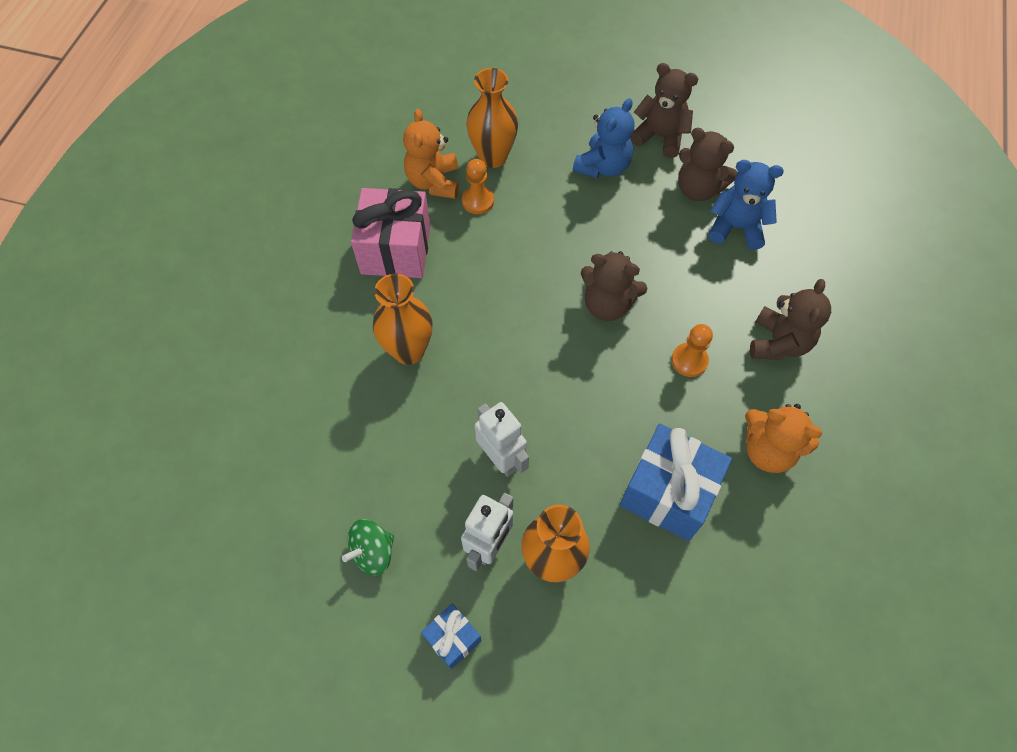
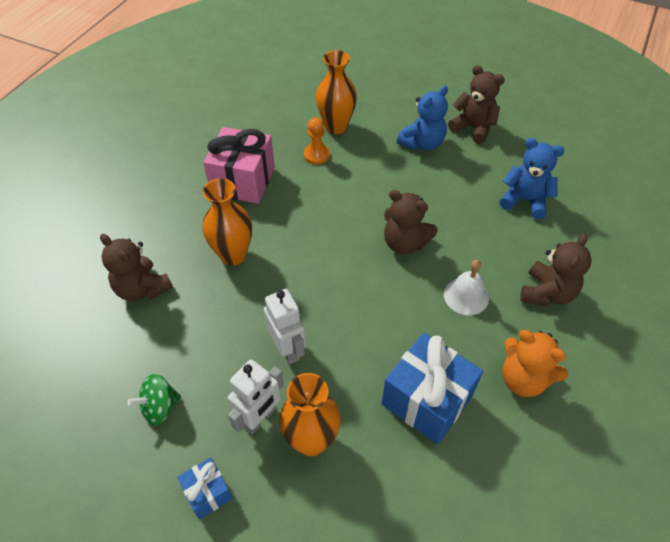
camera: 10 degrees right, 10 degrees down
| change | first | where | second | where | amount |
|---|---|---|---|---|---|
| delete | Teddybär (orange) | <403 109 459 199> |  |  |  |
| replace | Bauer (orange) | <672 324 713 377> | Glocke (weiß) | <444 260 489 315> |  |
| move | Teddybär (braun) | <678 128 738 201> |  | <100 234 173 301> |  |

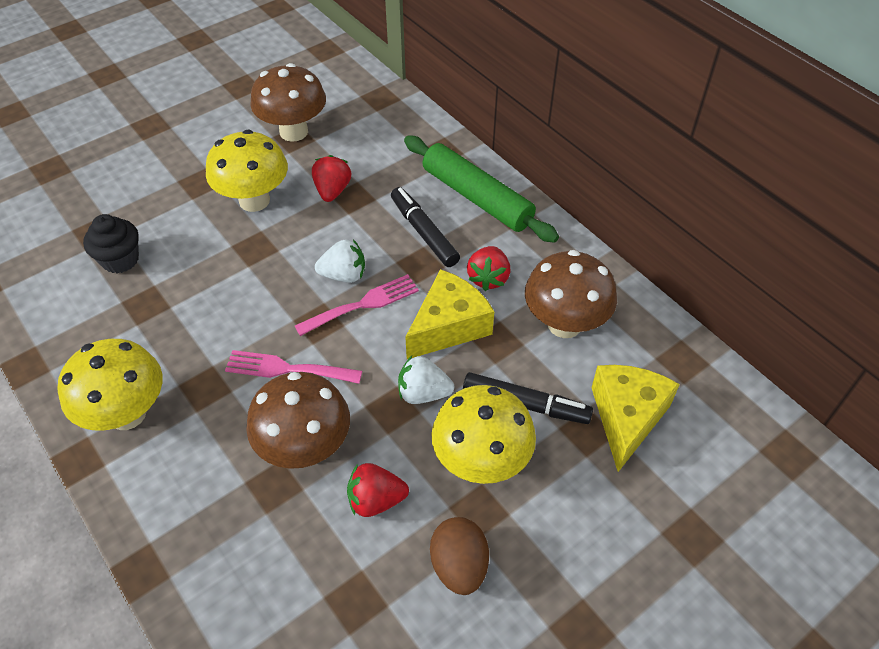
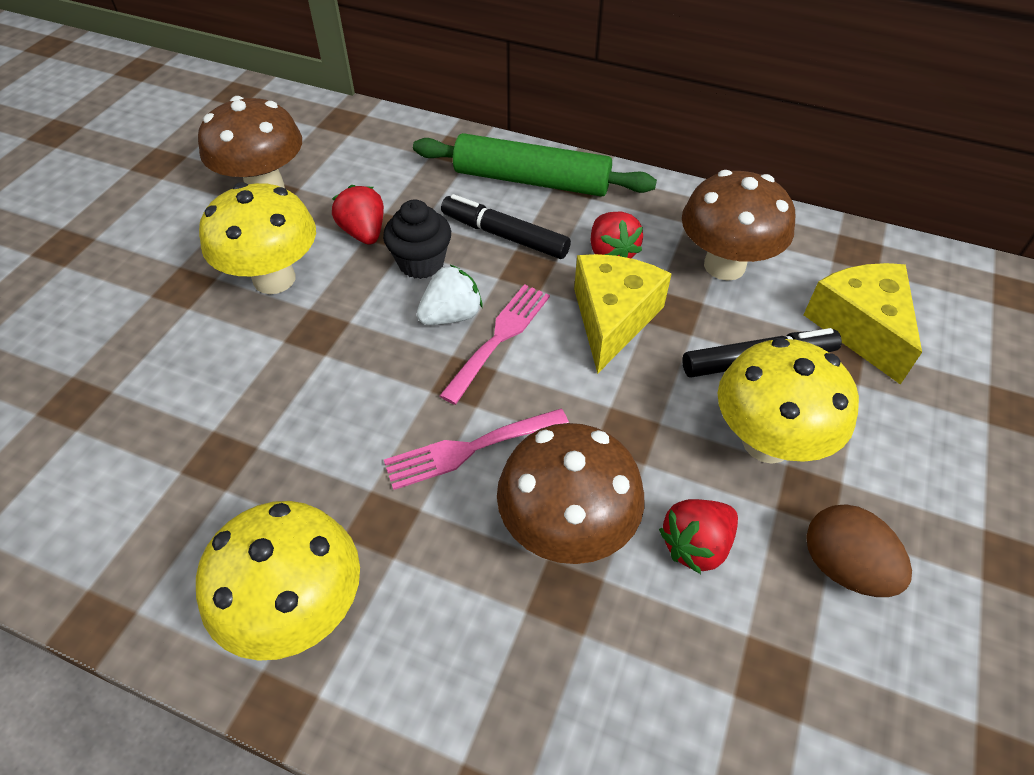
camera: 30 degrees left, 0 degrees up
| change | first | where | second | where | amount |
|---|---|---|---|---|---|
| move | Muffin (schwarz) | <83 214 139 273> |  | <383 200 451 279> |  |
| delete | Erdbeere (weiß) | <398 356 454 404> |  |  |  |

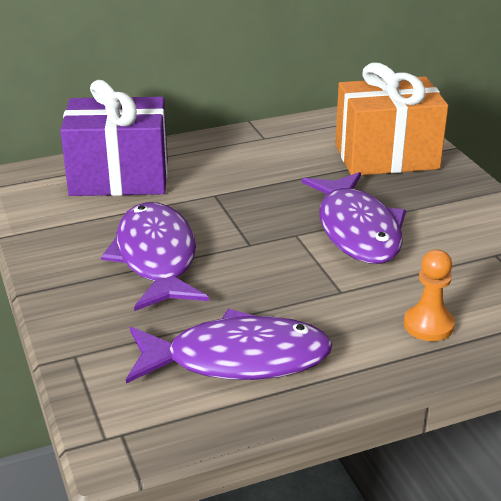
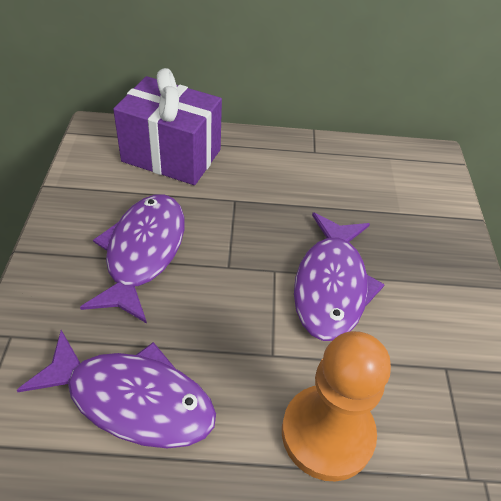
camera: 20 degrees right, 15 degrees up
| change | first | where | second | where | amount |
|---|---|---|---|---|---|
| delete | Geschenk (orange) | <335 62 448 175> |  |  |  |
| resize | Bauer (orange) | <404 249 455 341> |  | <282 331 391 482> | x1.84 |

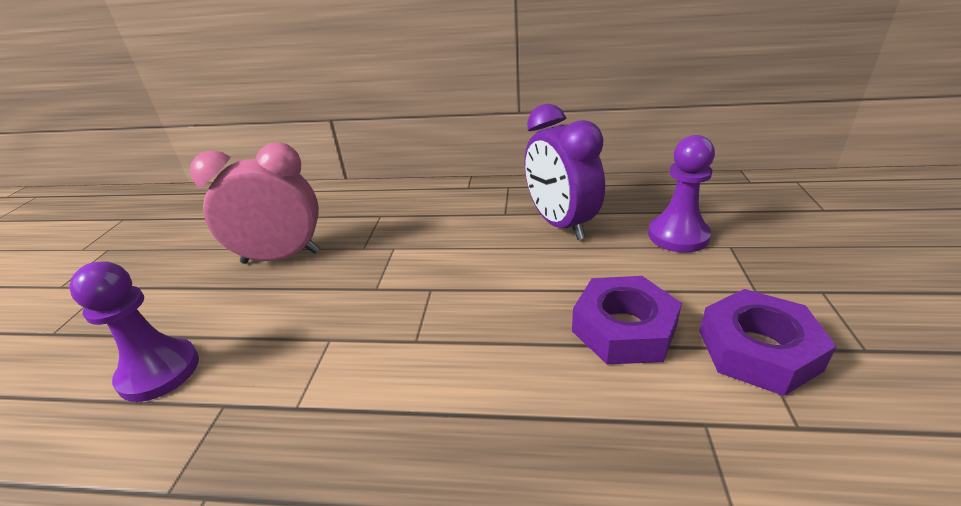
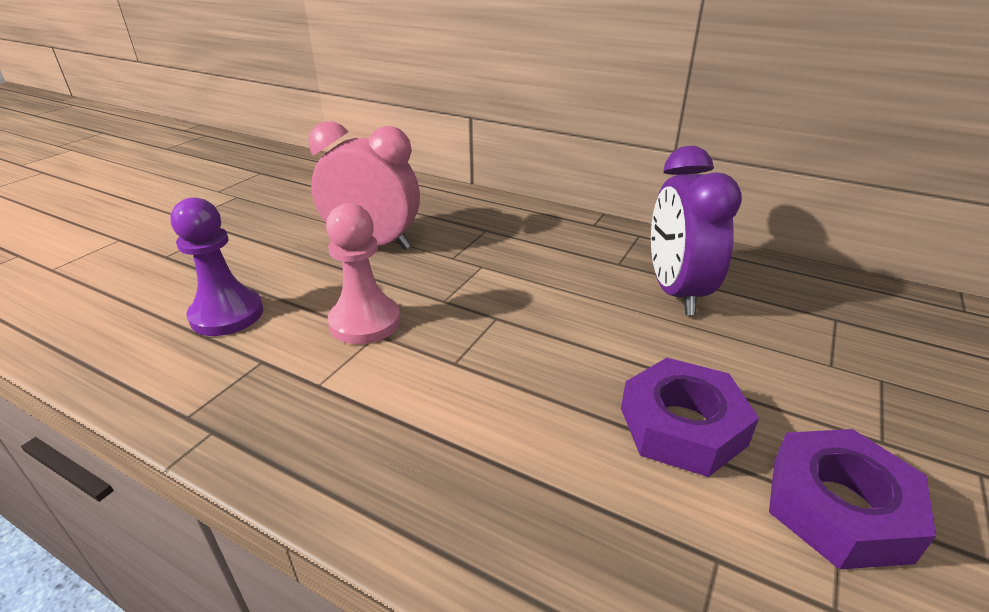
camera: 20 degrees right, 0 degrees up
| change | first | where | second | where | amount |
|---|---|---|---|---|---|
| delete | Bauer (lila) | <648 135 715 253> |  |  |  |
| insert |  |  | Bauer (rosa) | <326 203 401 344> |  |

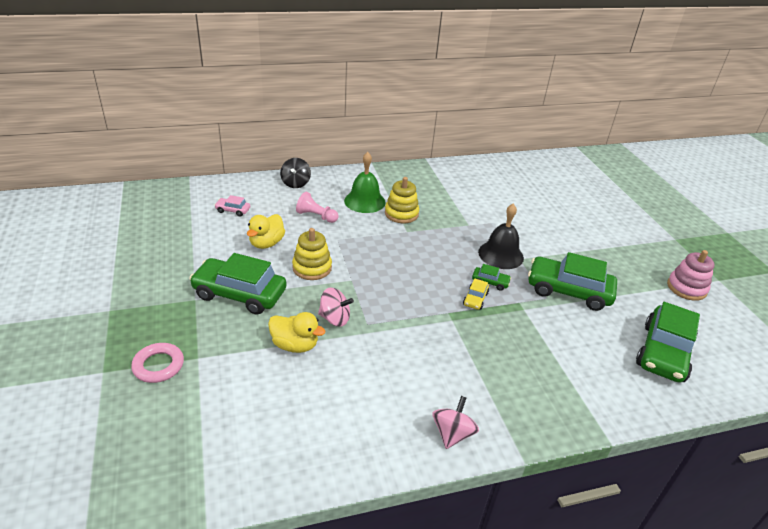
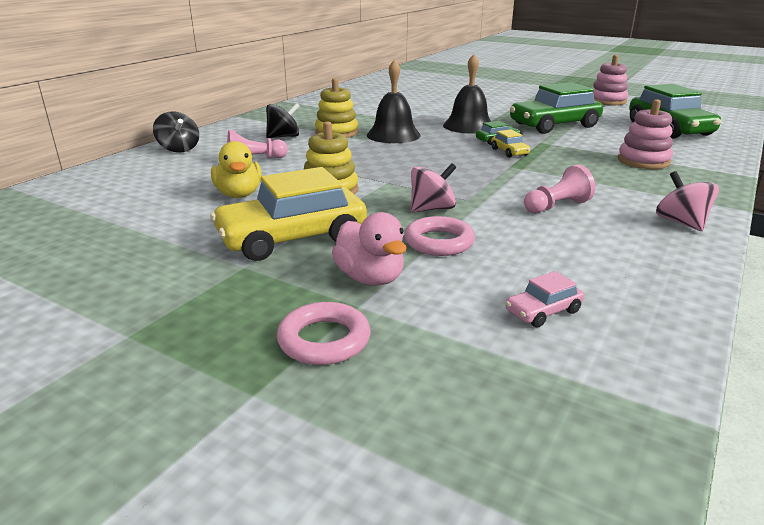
camera: 40 degrees left, 10 degrees down
| change | first | where | second | where | amount |
|---|---|---|---|---|---|
| recolor | Auto (grün) | <189 253 287 315> | Auto (gelb) | <210 167 367 261> |  |
| move | Auto (rosa) | <215 195 250 217> |  | <505 271 584 327> |  |
| replace | Ente (gelb) | <268 312 325 353> | Ring (rosa) | <404 216 475 256> |  |
| replace | Glocke (grün) | <344 152 386 213> | Kreisel (schwarz) | <266 103 300 138> |  |
| insert |  |  | Ente (rosa) | <332 212 406 285> |  |
| insert |  |  | Glocke (schwarz) | <367 60 421 143> |  |
| insert |  |  | Bauer (rosa) | <524 164 596 213> |  |
| insert |  |  | Stapelspielzeug (rosa) | <618 99 673 169> |  |

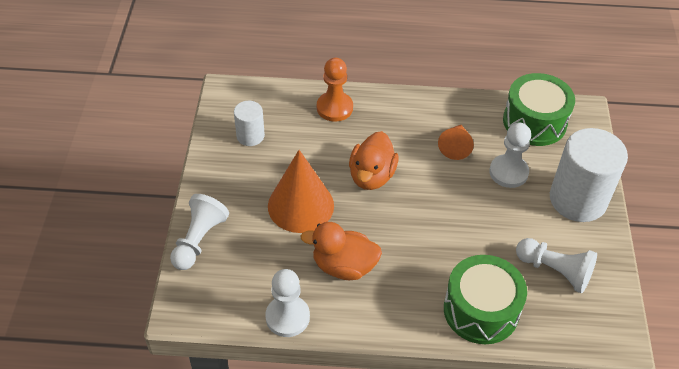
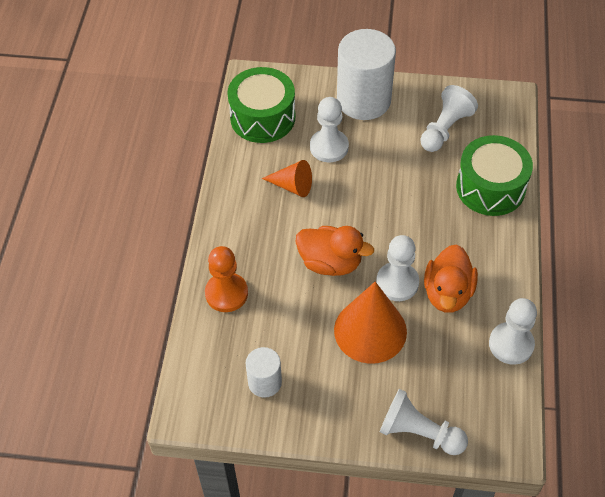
camera: 85 degrees left, 5 degrees up
| change | first | where | second | where | amount |
|---|---|---|---|---|---|
| insert |  |  | Bauer (weiß) | <376 235 419 301> |  |

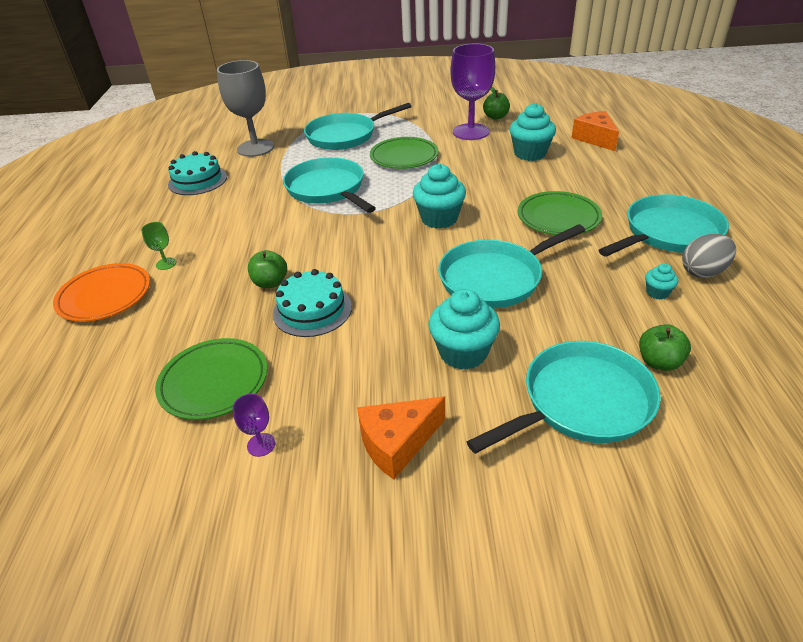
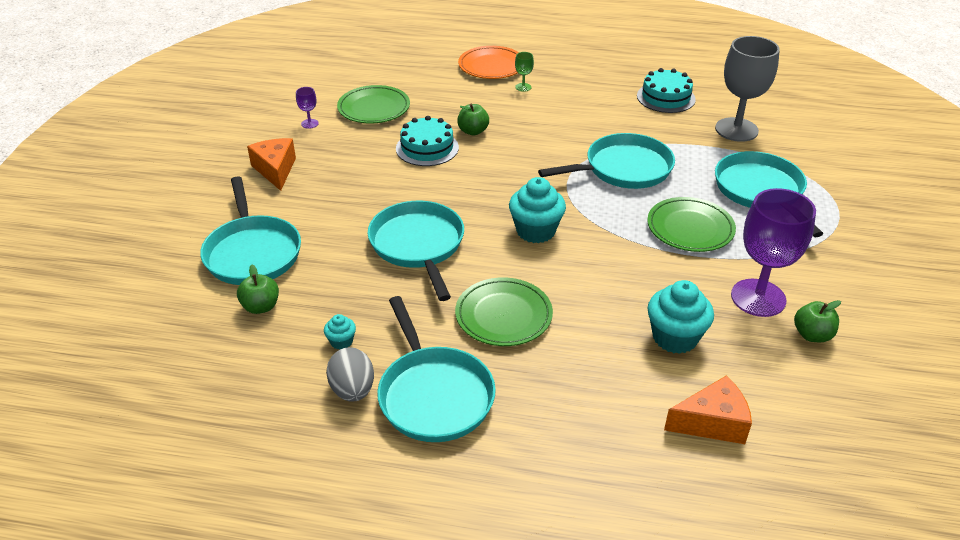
camera: 100 degrees right, 0 degrees up
| change | first | where | second | where | amount |
|---|---|---|---|---|---|
| delete | Muffin (türkis) | <428 289 500 370> |  |  |  |

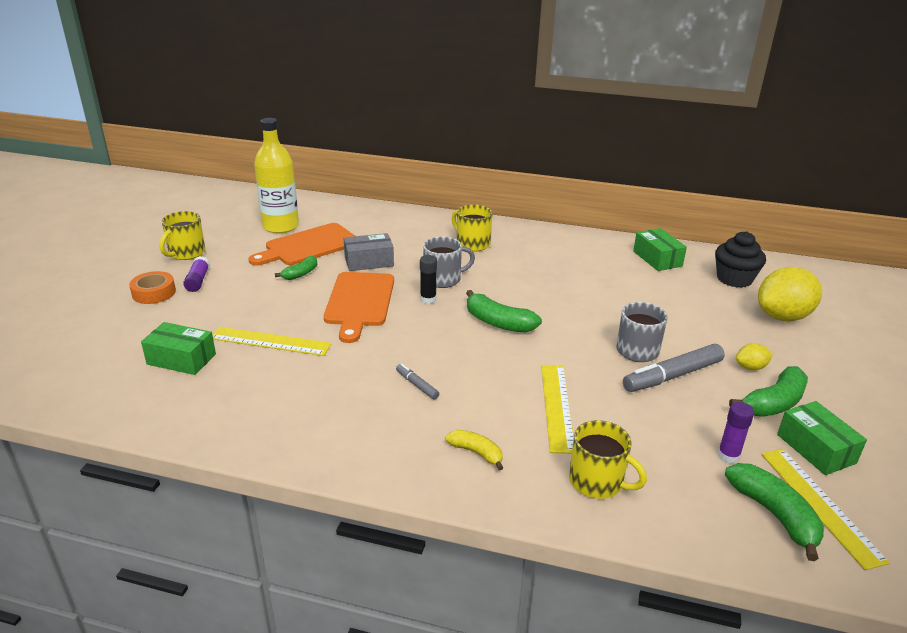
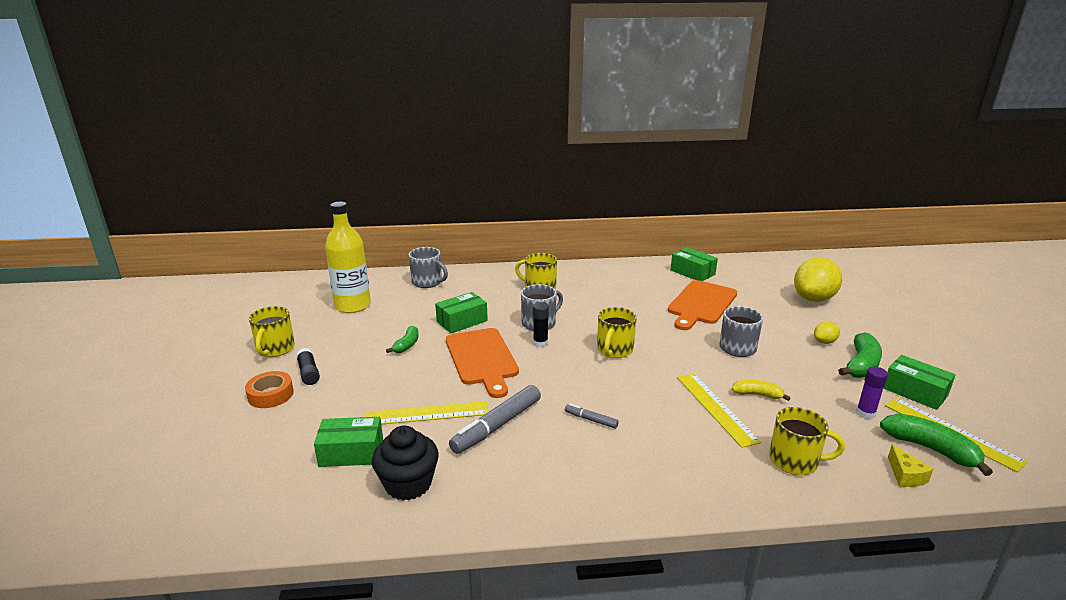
camera: 20 degrees left, 5 degrees down
| change | first | where | second | where | amount |
|---|---|---|---|---|---|
| recolor | Klebestift (lila) | <183 256 210 292> | Klebestift (schwarz) | <296 348 320 385> |  |
| move | Schneidebrett (orange) | <248 223 355 266> |  | <668 280 737 330> |  |
| recolor | Schachtel (grau) | <344 233 394 271> | Schachtel (grün) | <435 292 488 333> |  |
| move | Banane (gelb) | <446 430 503 470> |  | <732 380 790 401> |  |
| replace | Banane (grün) | <466 290 542 333> | Tasse (gelb) | <597 307 637 358> |  |
| move | Filzstift (grau) | <623 344 725 392> |  | <449 385 541 454> |  |
| move | Muffin (schwarz) | <715 231 766 288> |  | <372 425 439 500> |  |
| insert |  |  | Tasse (grau) | <409 247 448 288> |  |
| insert |  |  | Käse (gelb) | <888 444 933 487> |  |

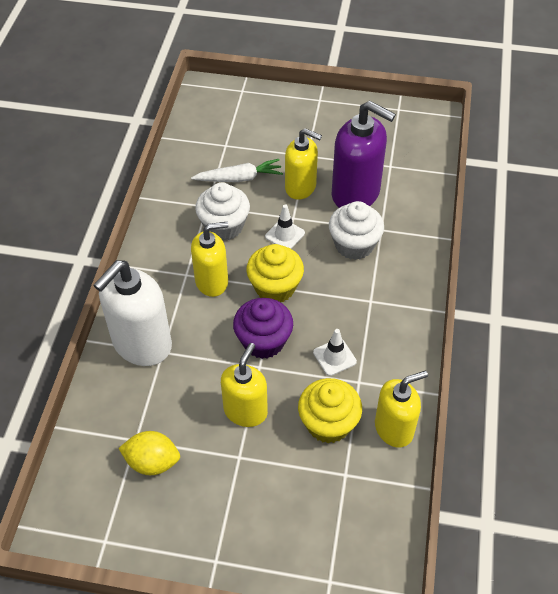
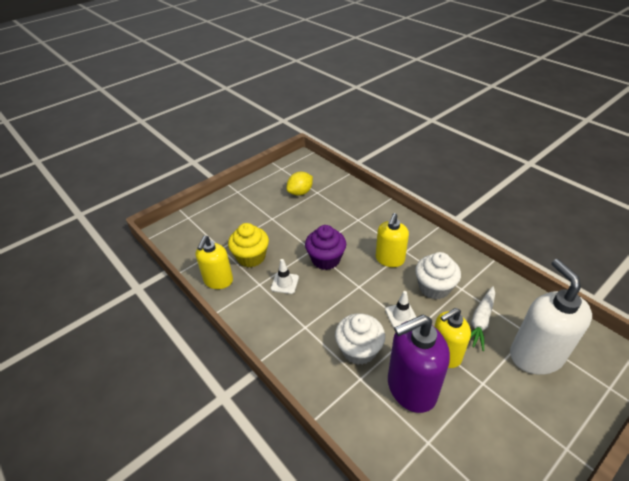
camera: 130 degrees right, 10 degrees down
| change | first | where | second | where | amount |
|---|---|---|---|---|---|
| move | Seifenspender (weiß) | <93 260 172 366> |  | <510 259 592 375> |  |
| delete | Seifenspender (gelb) | <221 343 268 427> |  |  |  |
| delete | Muffin (gelb) | <246 244 304 302> |  |  |  |

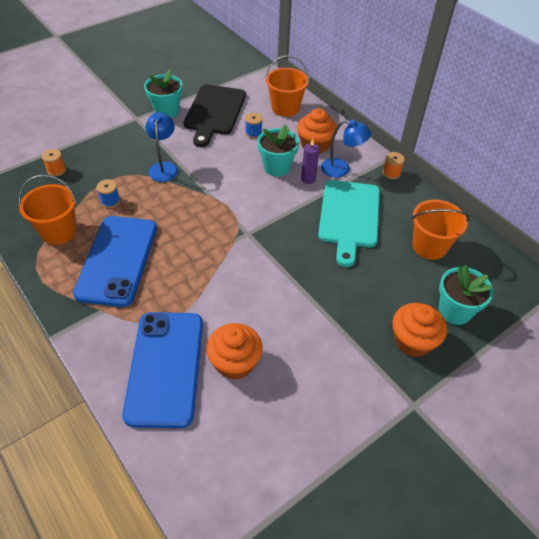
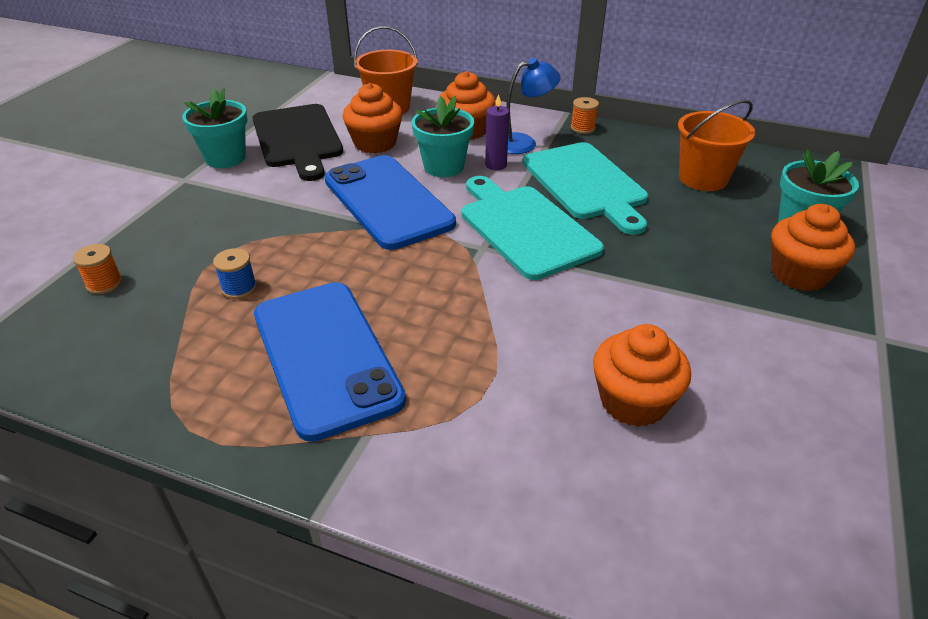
camera: 30 degrees left, 10 degrees down
| change | first | where | second | where | amount |
|---|---|---|---|---|---|
| delete | Eimer (orange) | <18 175 77 245> |  |  |  |
| move | Handy (blau) | <122 312 203 428> |  | <324 155 456 250> |  |
| delete | Lampe (blau) | <145 113 178 182> |  |  |  |
| replace | Garnrolle (blau) | <245 113 263 139> | Muffin (orange) | <343 83 402 154> |  |
| insert |  |  | Schneidebrett (türkis) | <462 176 604 280> |  |

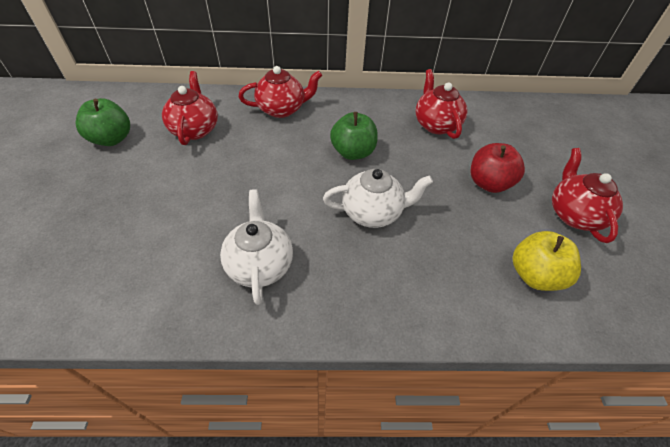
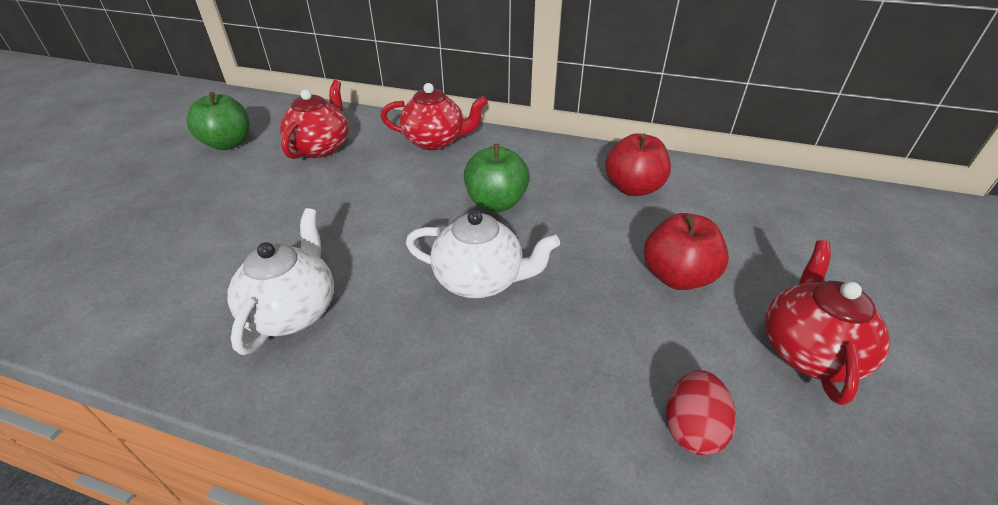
camera: 20 degrees right, 10 degrees down
| change | first | where | second | where | amount |
|---|---|---|---|---|---|
| replace | Teekanne (rot) | <415 69 468 139> | Apfel (rot) | <605 133 671 196> |  |
| replace | Apfel (gelb) | <512 231 581 291> | Ei (rot) | <666 370 736 455> |  |

